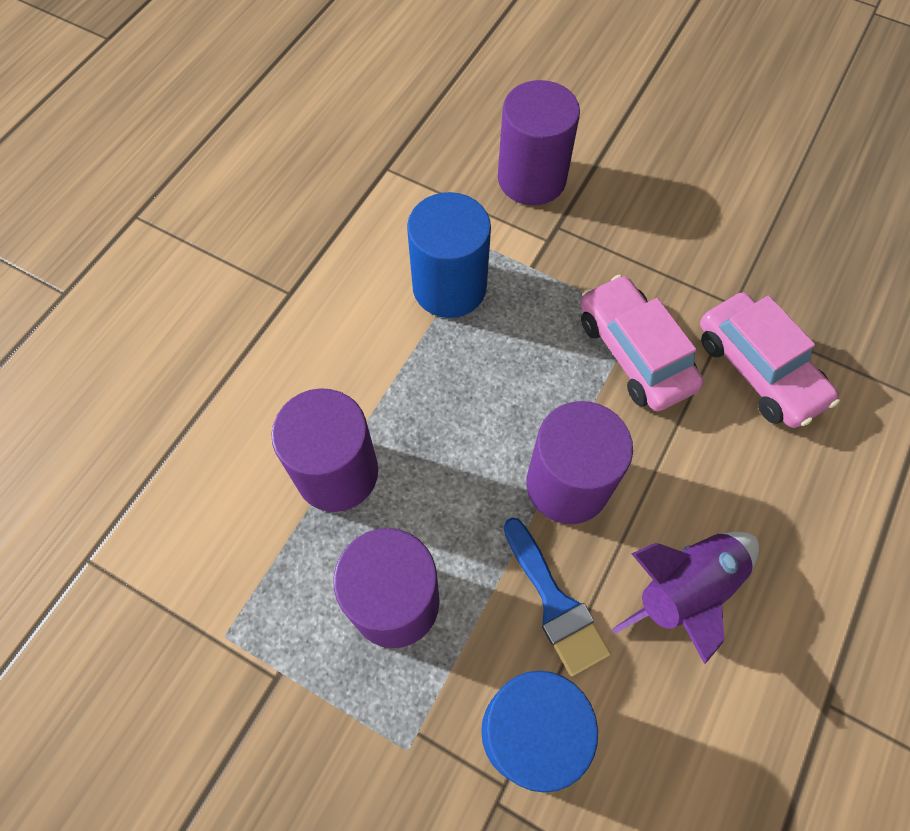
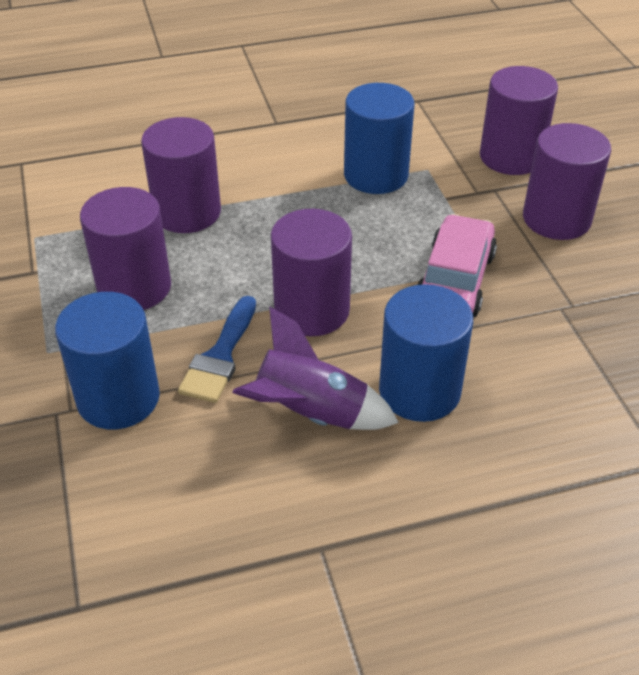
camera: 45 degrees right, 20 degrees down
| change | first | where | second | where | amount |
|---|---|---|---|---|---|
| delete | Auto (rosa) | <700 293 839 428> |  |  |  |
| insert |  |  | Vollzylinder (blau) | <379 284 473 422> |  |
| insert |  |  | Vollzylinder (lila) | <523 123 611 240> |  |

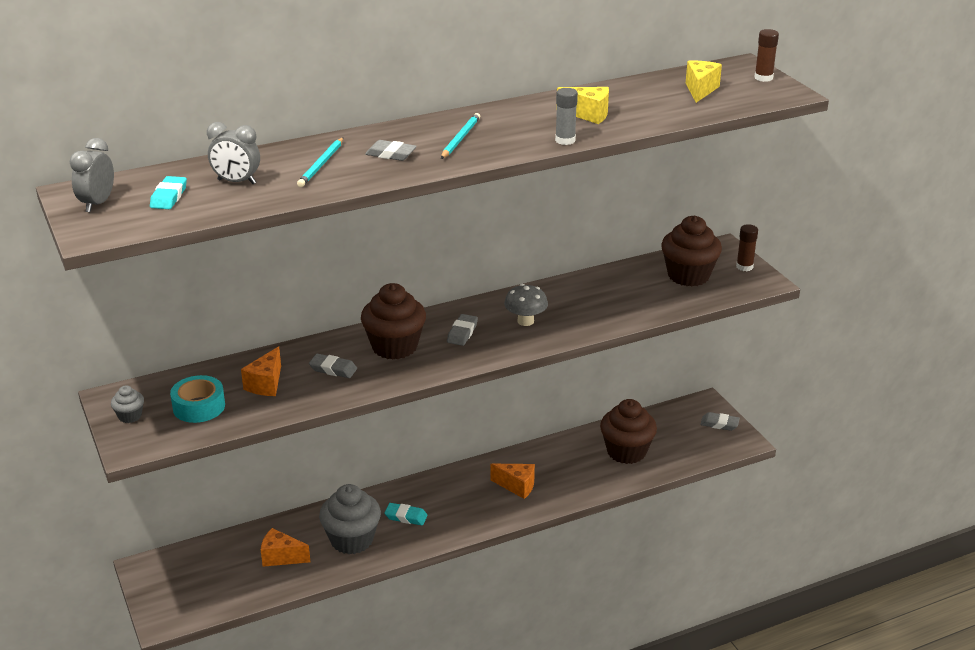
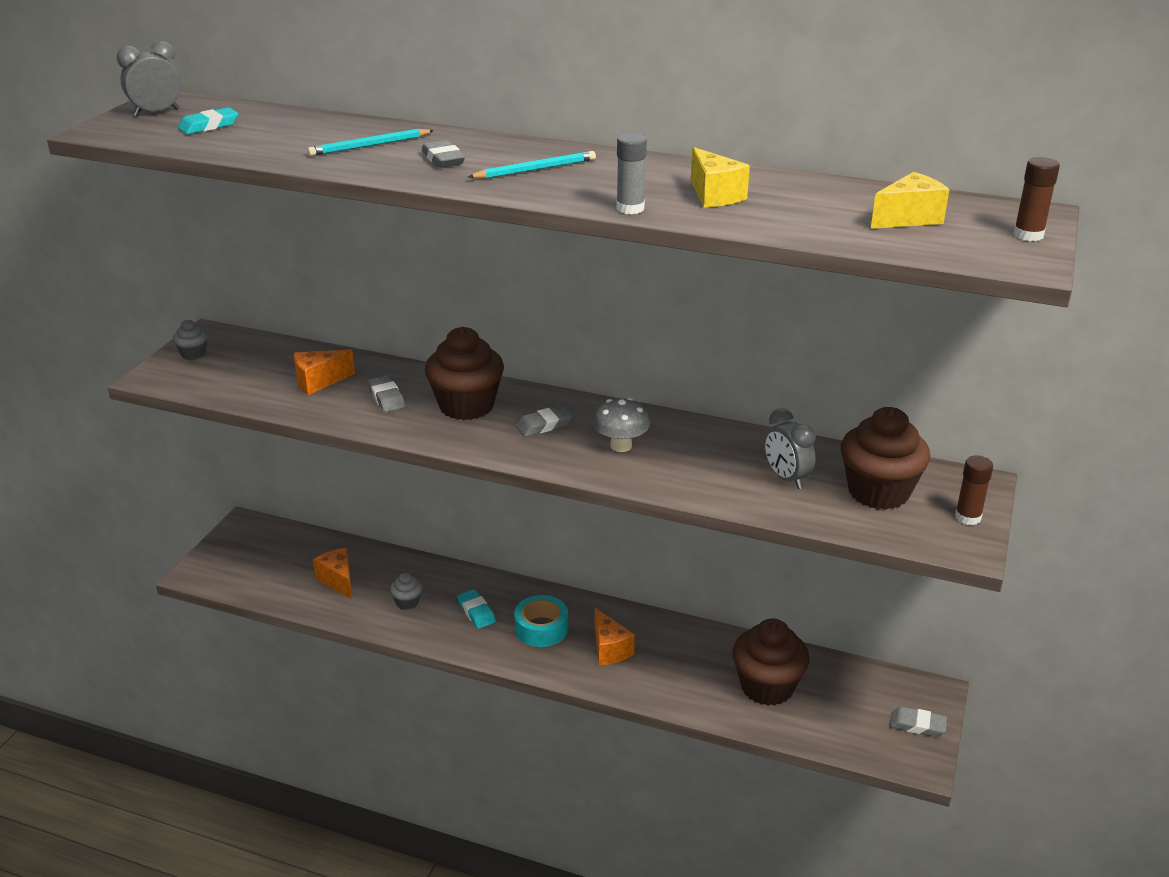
camera: 45 degrees right, 0 degrees up
| change | first | where | second | where | amount |
|---|---|---|---|---|---|
| move | Klebeband (türkis) | <170 375 225 423> |  | <514 595 568 647> |  |
| move | Wecker (grau) | <207 122 260 184> |  | <764 408 816 489> |  |
| resize | Muffin (grau) | <319 484 381 554> |  | <390 573 422 610> | x0.47 |
| rotate | Radiergummi (grau) | <700 412 740 431> |  | <890 707 947 737> | 45 degrees counterclockwise |

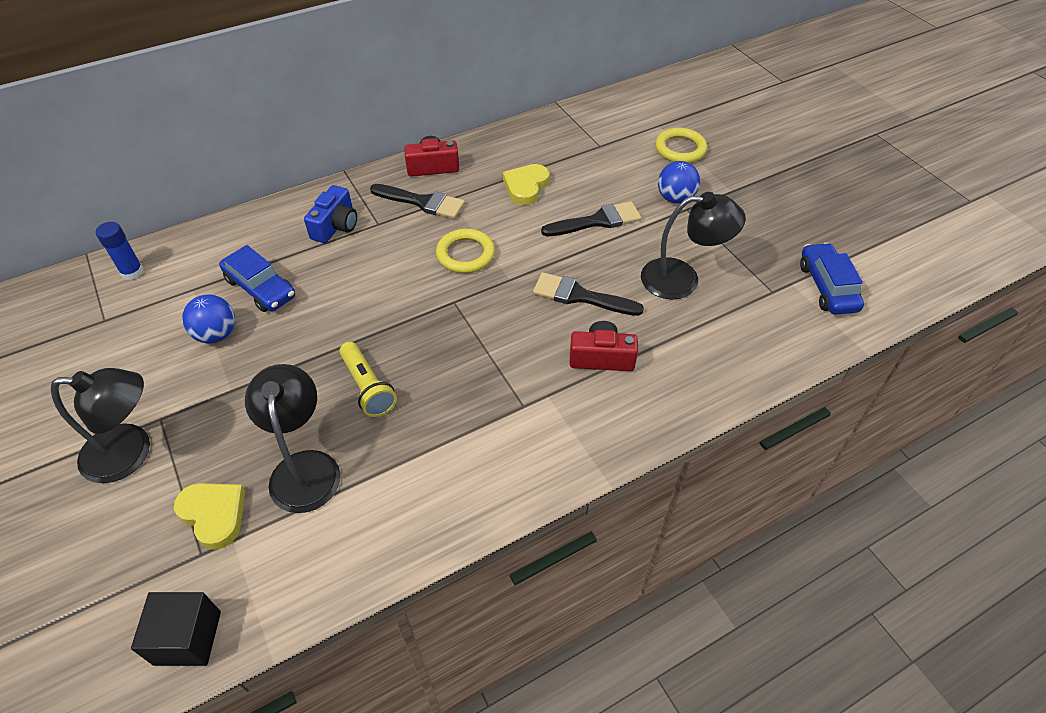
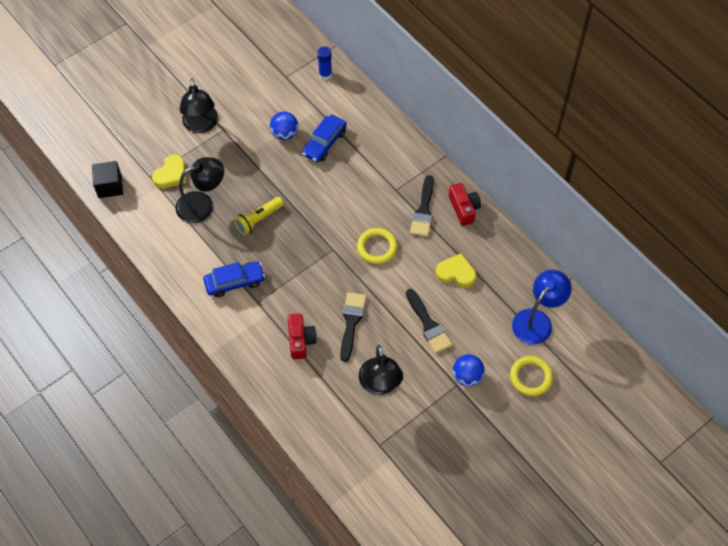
camera: 80 degrees right, 10 degrees up
| change | first | where | second | where | amount |
|---|---|---|---|---|---|
| delete | Kamera (blau) | <304 185 357 243> |  |  |  |
| move | Auto (blau) | <800 243 864 315> |  | <203 262 265 297> |  |
| insert |  |  | Lampe (blau) | <512 270 572 345> |  |

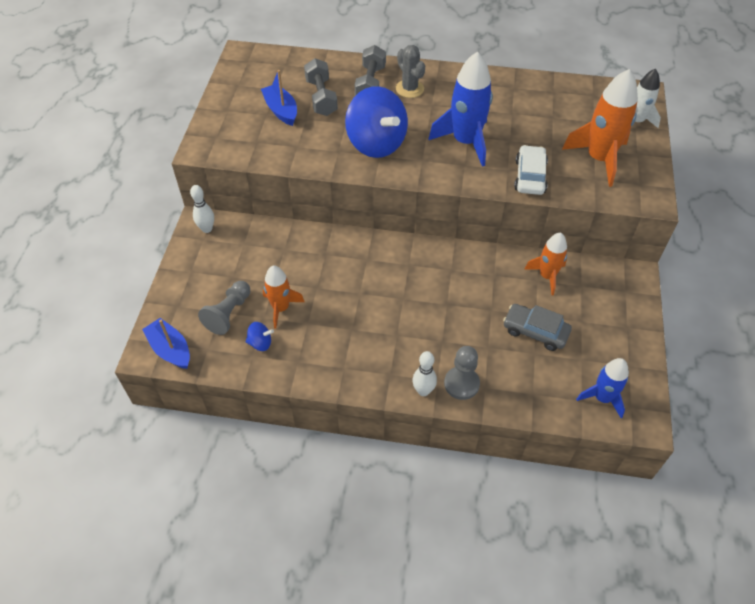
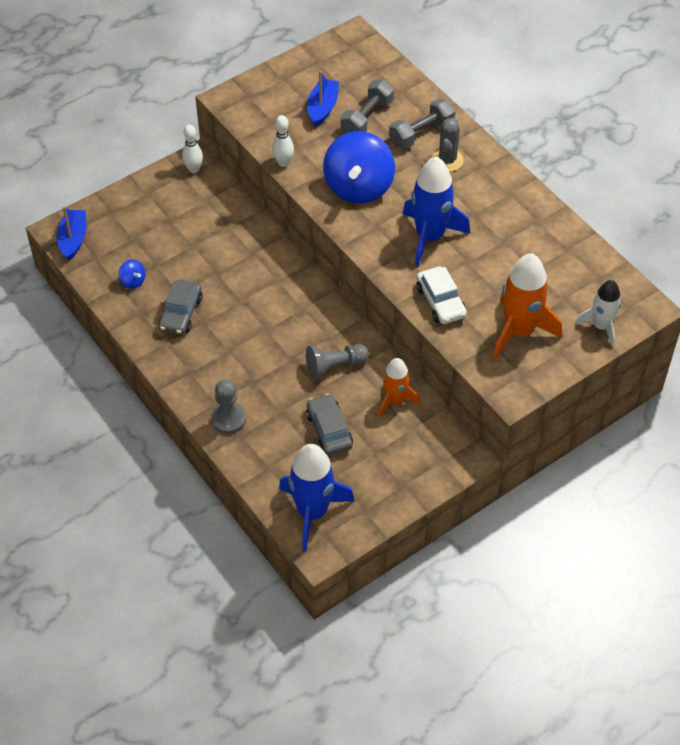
camera: 45 degrees right, 0 degrees up
| change | first | where | second | where | amount |
|---|---|---|---|---|---|
| move | Bauer (grau) | <198 281 250 335> |  | <306 344 369 380> |  |
| delete | Rakete (orange) | <263 265 304 329> |  |  |  |
| move | Bowlingkegel (weiß) | <412 351 437 396> |  | <272 115 294 167> |  |
| rotate | Auto (weiß) | <514 145 548 195> |  | <416 266 467 324> | 105 degrees clockwise |
| resize | Rakete (blau) | <576 358 629 418> |  | <279 444 355 551> | x1.63 |
| insert |  |  | Auto (grau) | <158 280 203 335> |  |

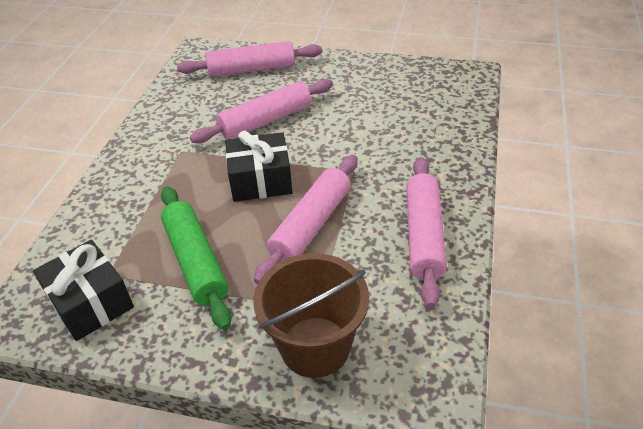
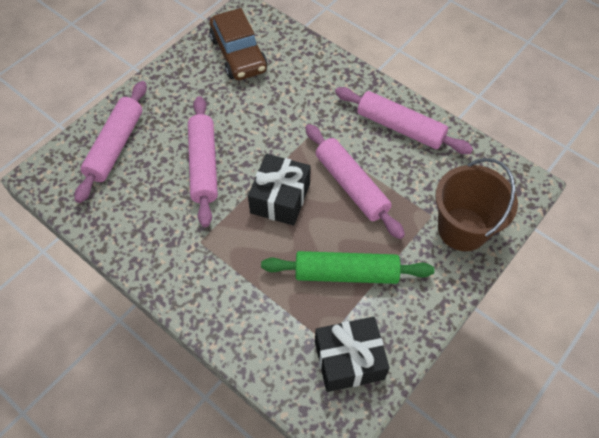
camera: 65 degrees left, 15 degrees up
| change | first | where | second | where | amount |
|---|---|---|---|---|---|
| insert |  |  | Auto (braun) | <209 8 268 80> |  |

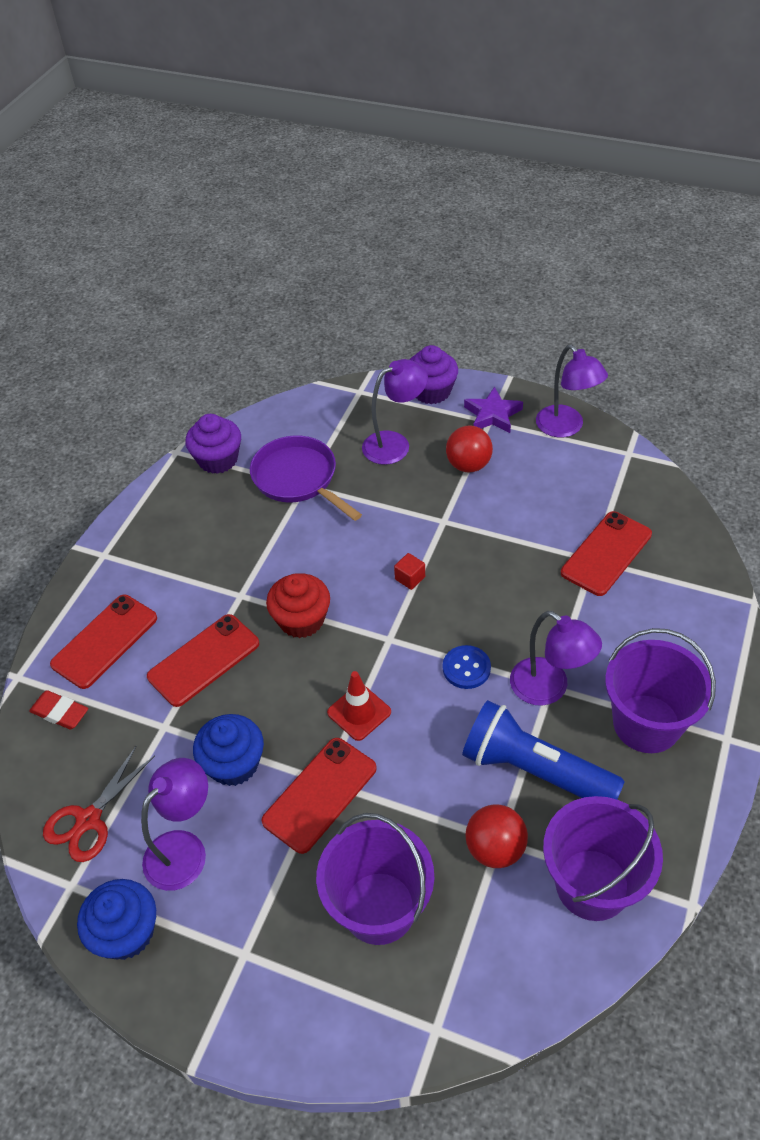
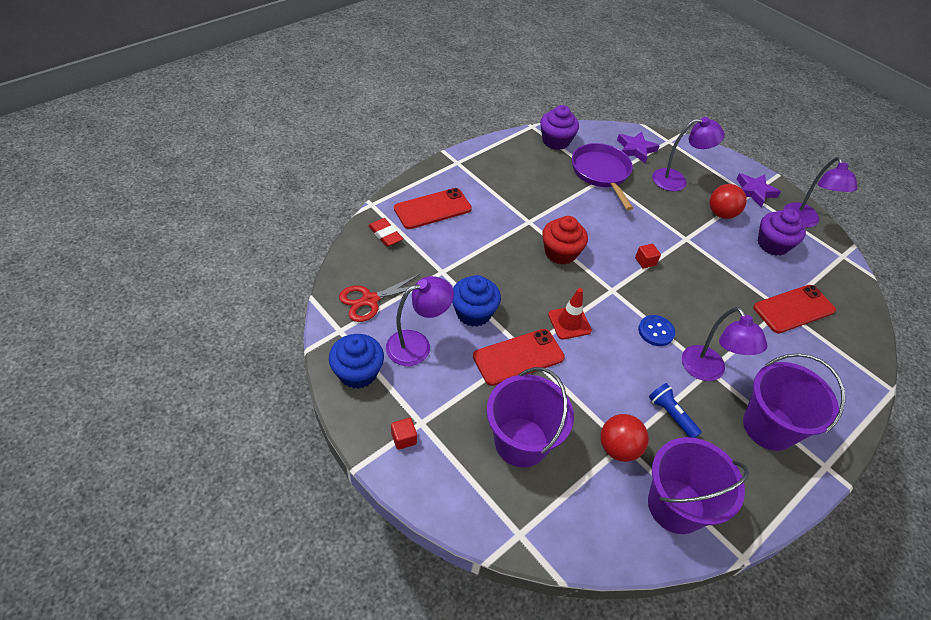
camera: 20 degrees right, 0 degrees up
| change | first | where | second | where | amount |
|---|---|---|---|---|---|
| delete | Handy (rot) | <147 614 259 707> |  |  |  |
| move | Muffin (lila) | <409 345 458 404> |  | <758 209 806 256> |  |
| resize | Taschenlampe (blau) | <462 700 625 799> |  | <649 383 702 438> | x0.50 |
| insert |  |  | Kubus (rot) | <391 418 417 450> |  |
| insert |  |  | Stern (lila) | <617 132 660 163> |  |

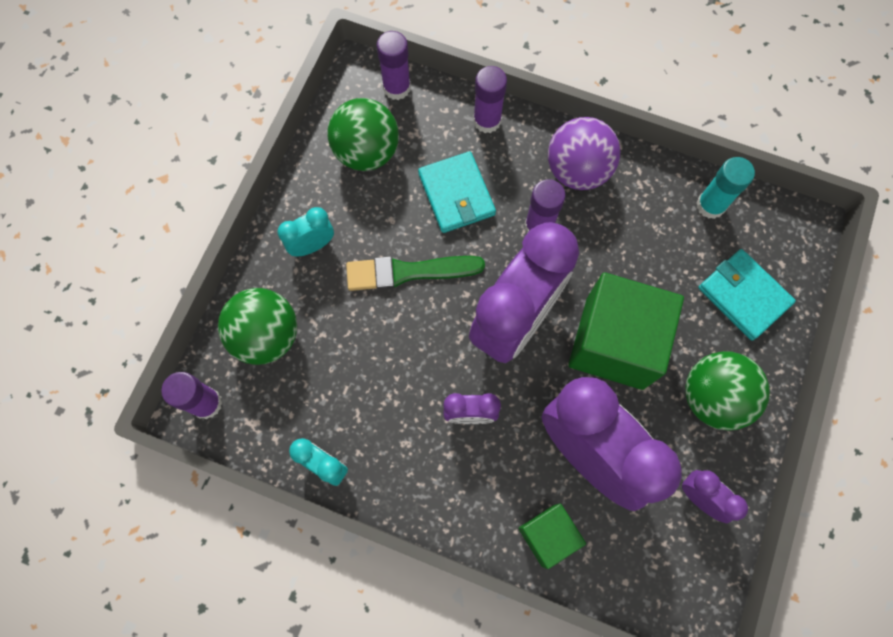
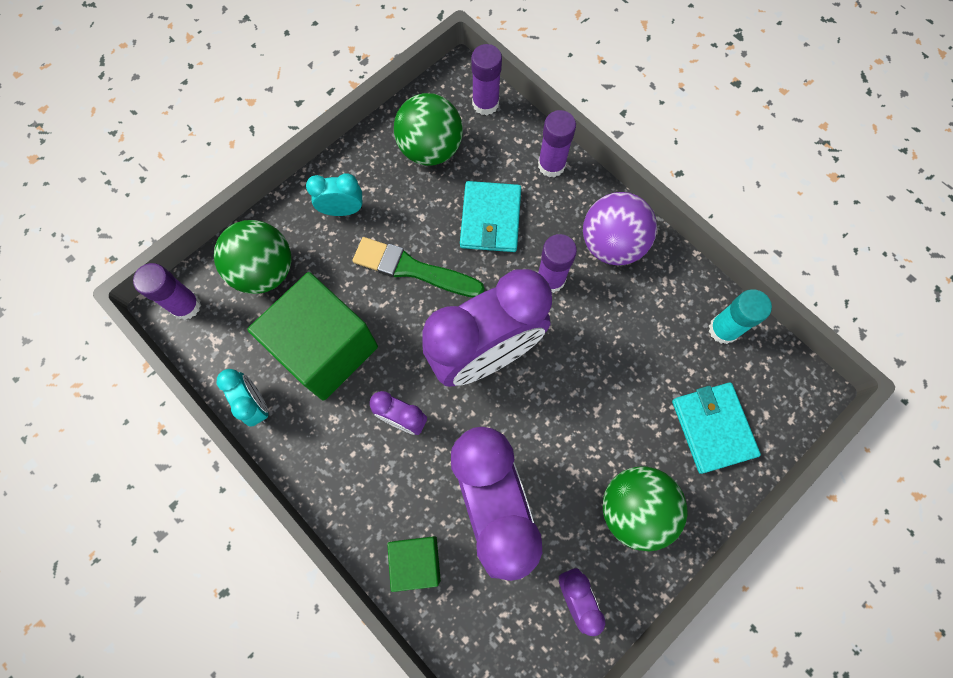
camera: 25 degrees right, 0 degrees up
| change | first | where | second | where | amount |
|---|---|---|---|---|---|
| move | Kubus (grün) | <568 272 684 390> |  | <247 272 378 401> |  |

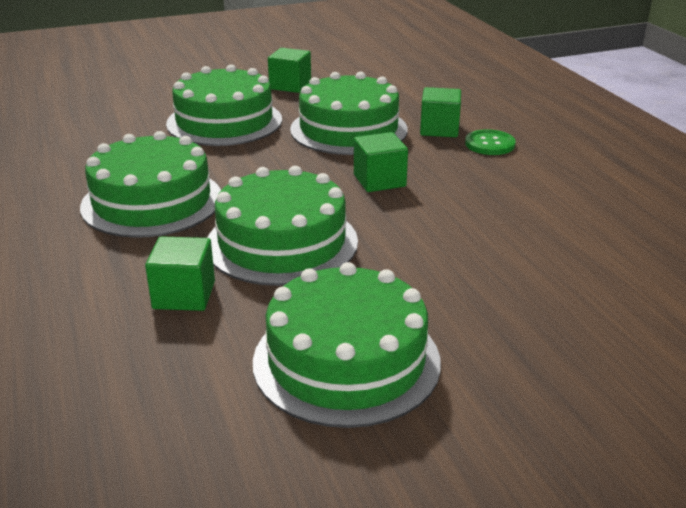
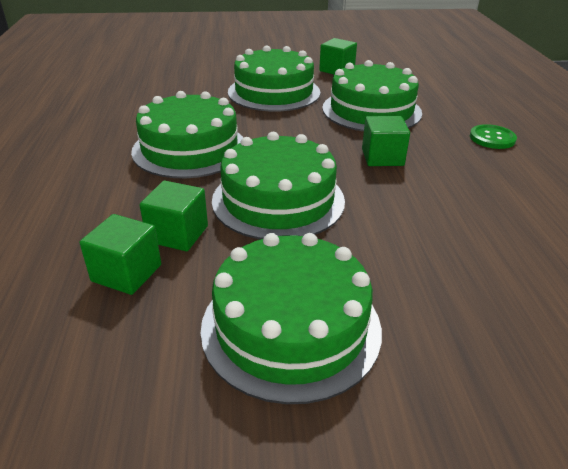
camera: 15 degrees right, 5 degrees up
| change | first | where | second | where | amount |
|---|---|---|---|---|---|
| move | Kubus (grün) | <420 87 461 137> |  | <79 214 161 295> |  |

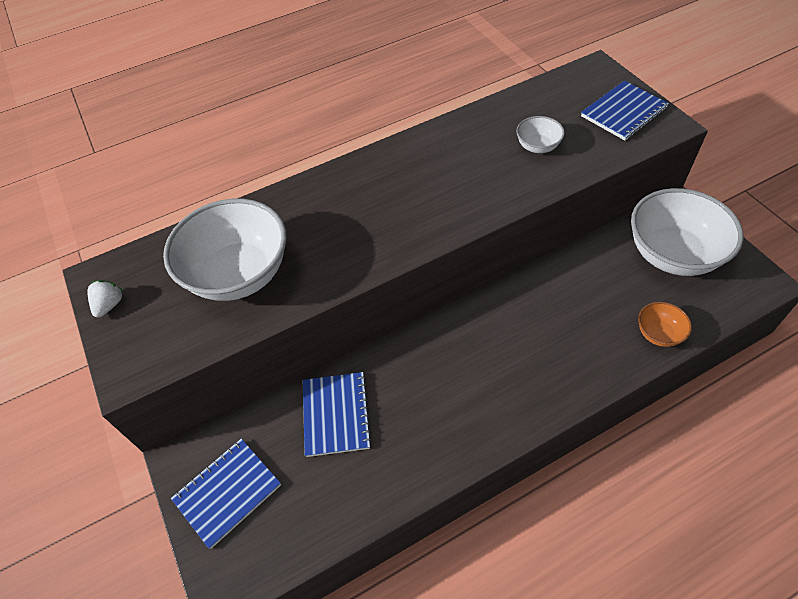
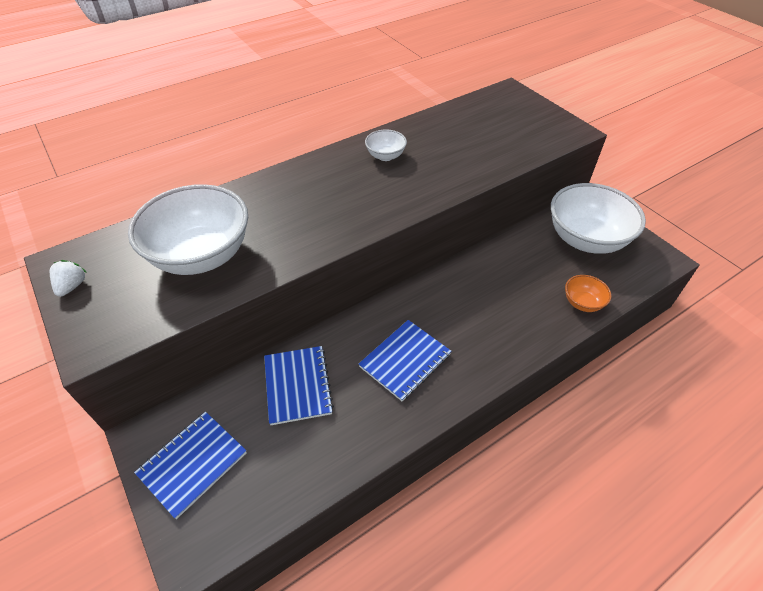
camera: 10 degrees left, 5 degrees down
| change | first | where | second | where | amount |
|---|---|---|---|---|---|
| move | Schüssel (weiß) | <516 116 565 153> |  | <365 130 407 161> |  |
| move | Notizbuch (blau) | <581 81 669 141> |  | <359 320 451 401> |  |

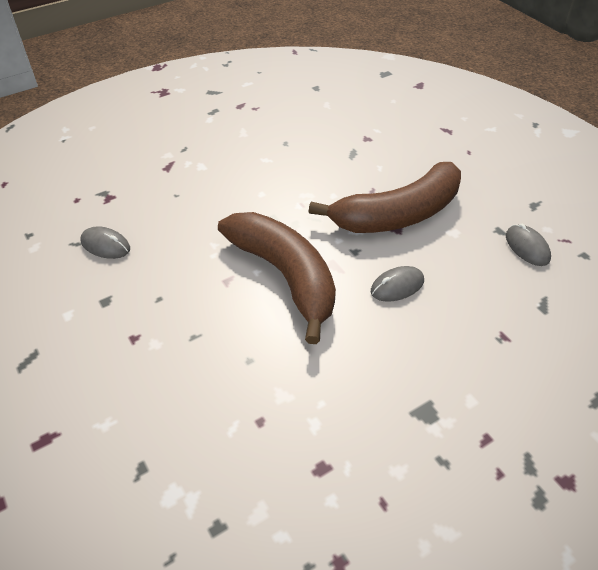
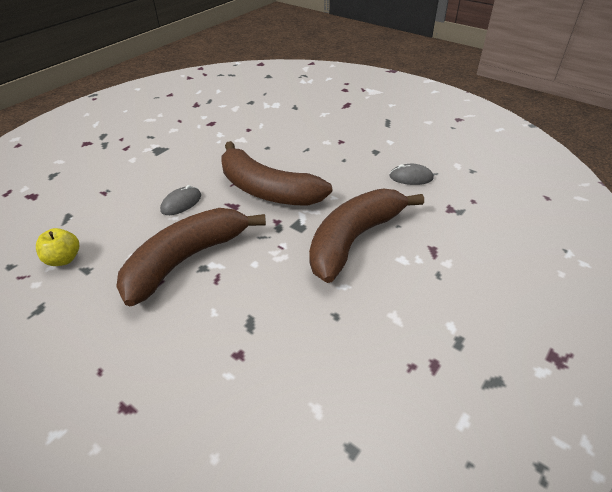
camera: 160 degrees right, 5 degrees down
| change | first | where | second | where | amount |
|---|---|---|---|---|---|
| replace | Computermaus (grau) | <506 224 551 266> | Apfel (gelb) | <36 228 79 266> |  |
| insert |  |  | Banane (braun) | <309 188 424 283> |  |

